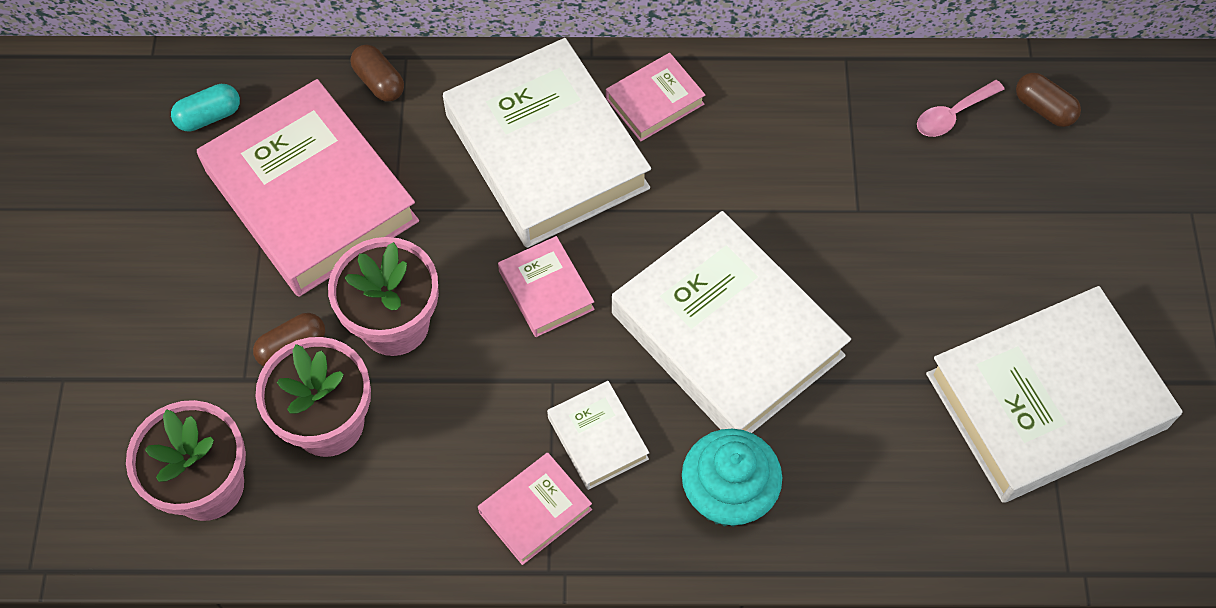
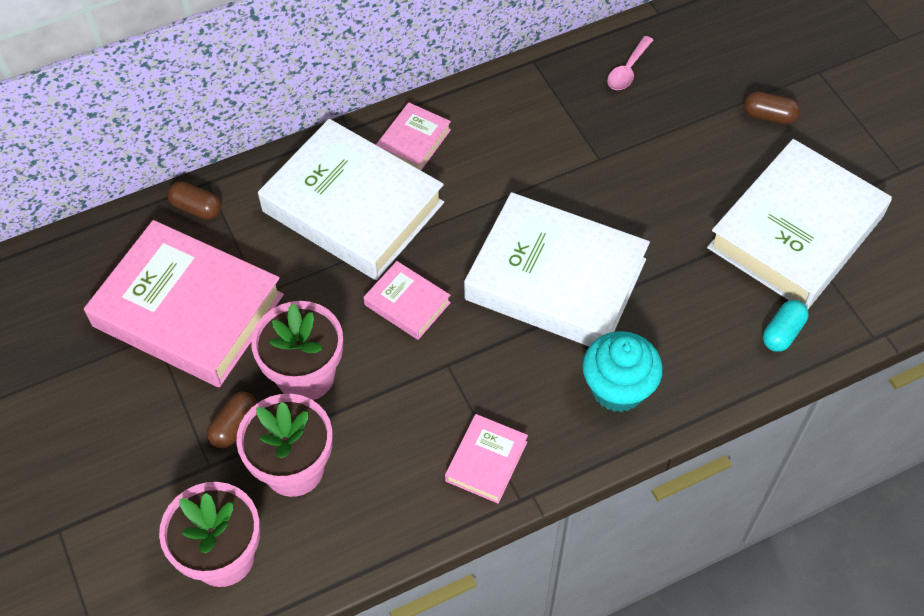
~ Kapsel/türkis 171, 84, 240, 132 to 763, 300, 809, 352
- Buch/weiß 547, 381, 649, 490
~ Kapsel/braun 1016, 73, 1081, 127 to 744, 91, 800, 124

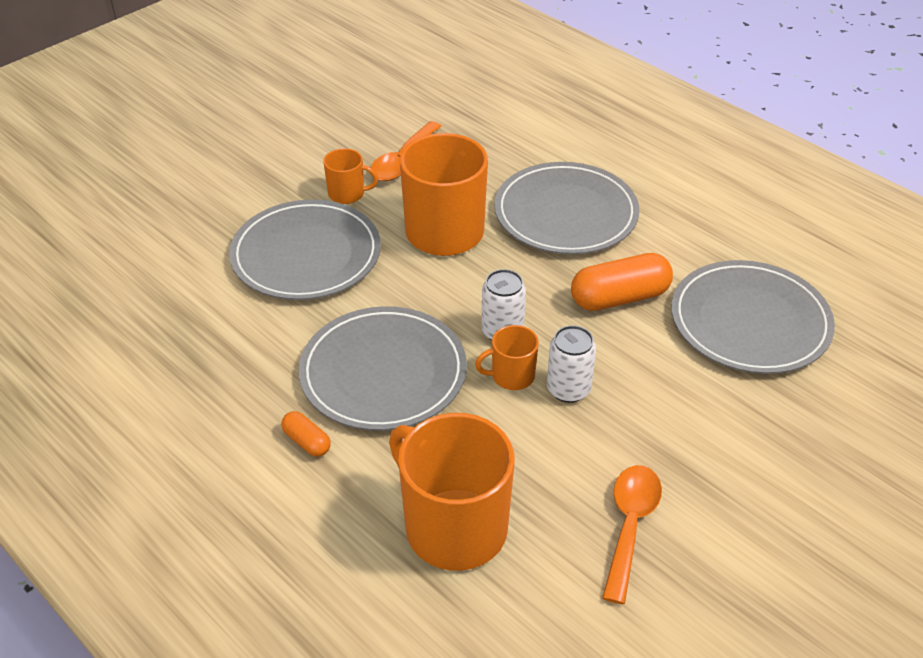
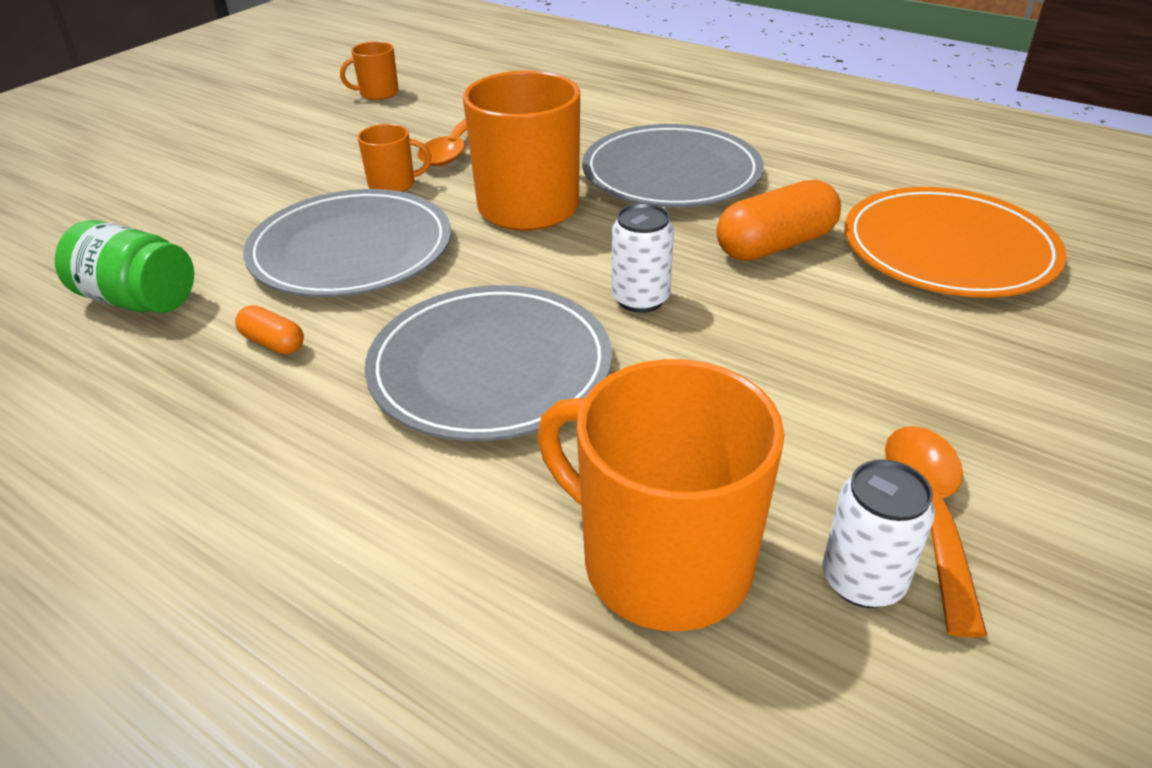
~ Kapsel/orange 281, 411, 331, 457 to 235, 305, 304, 355
~ Tasse/orange 475, 325, 539, 390 to 340, 41, 399, 100
~ Dose/weiß 547, 325, 596, 403 to 822, 459, 935, 608
~ Teller/grau 671, 260, 835, 374 to Teller/orange 845, 187, 1066, 298
+ Einmachglas/grün 55, 220, 194, 313

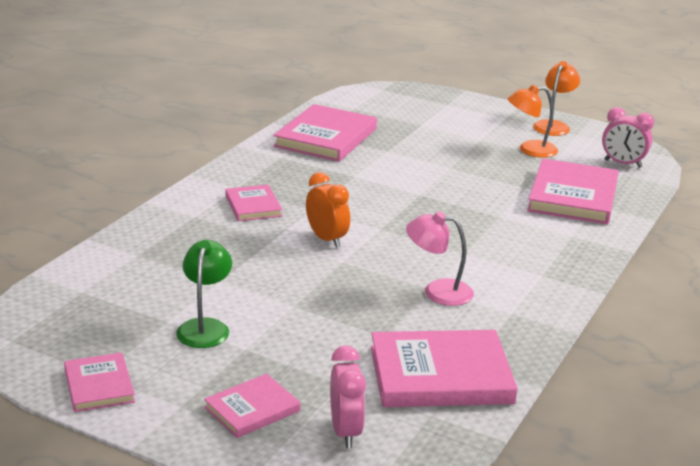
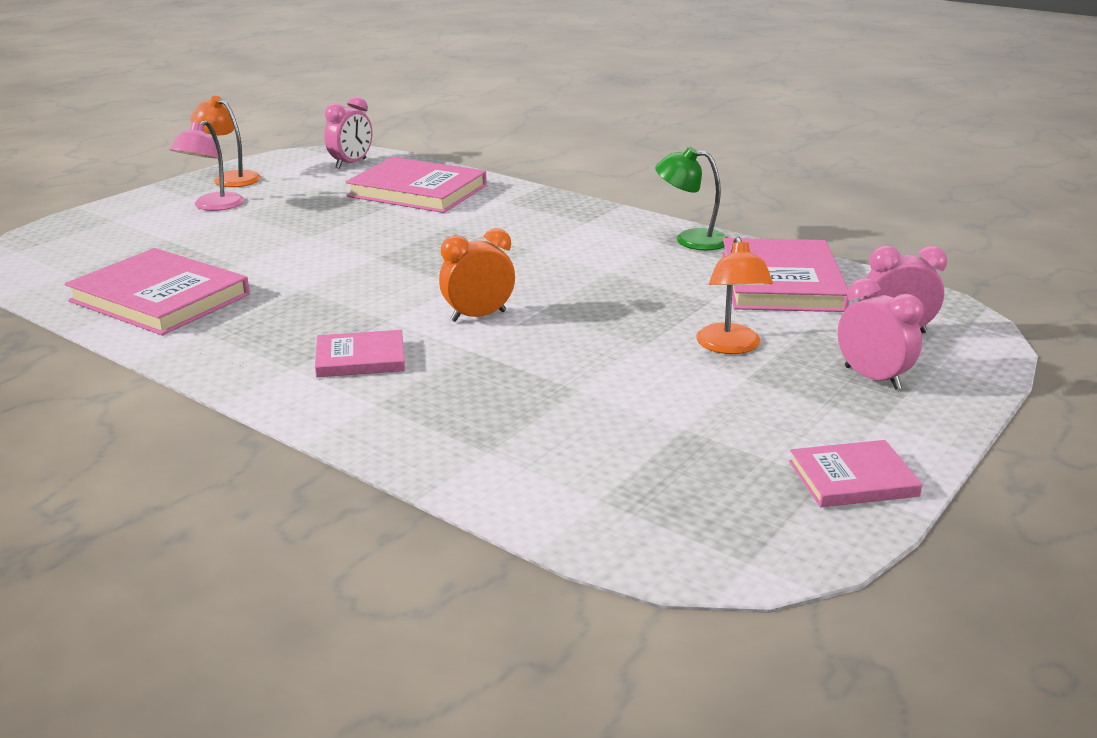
~ Lampe/grün 176, 240, 232, 348 to 655, 147, 728, 250
~ Buch/rosa 204, 374, 301, 438 to Wecker/rosa 838, 278, 923, 390
~ Lampe/rosa 406, 211, 474, 306 to 169, 120, 244, 211
~ Lampe/orange 508, 85, 558, 158 to 696, 237, 773, 354

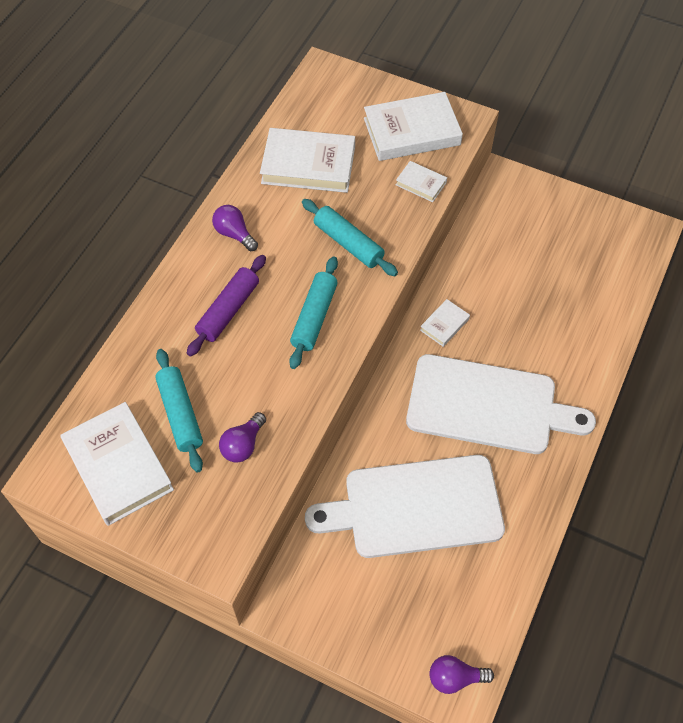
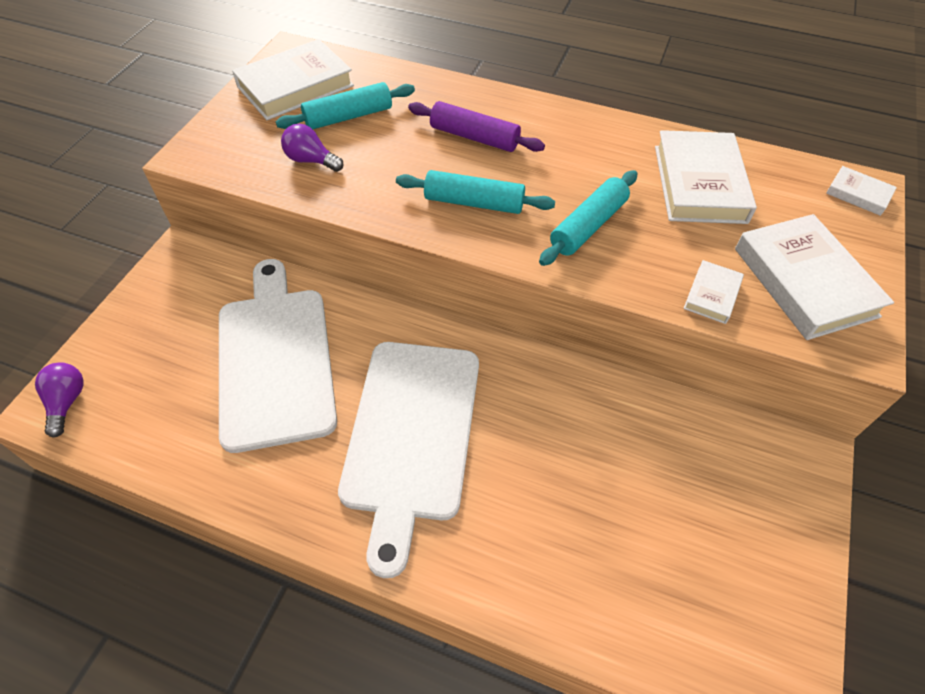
- Glühbirne/lila 212, 205, 258, 251
~ Buch/weiß 420, 299, 470, 347 to 826, 166, 897, 216

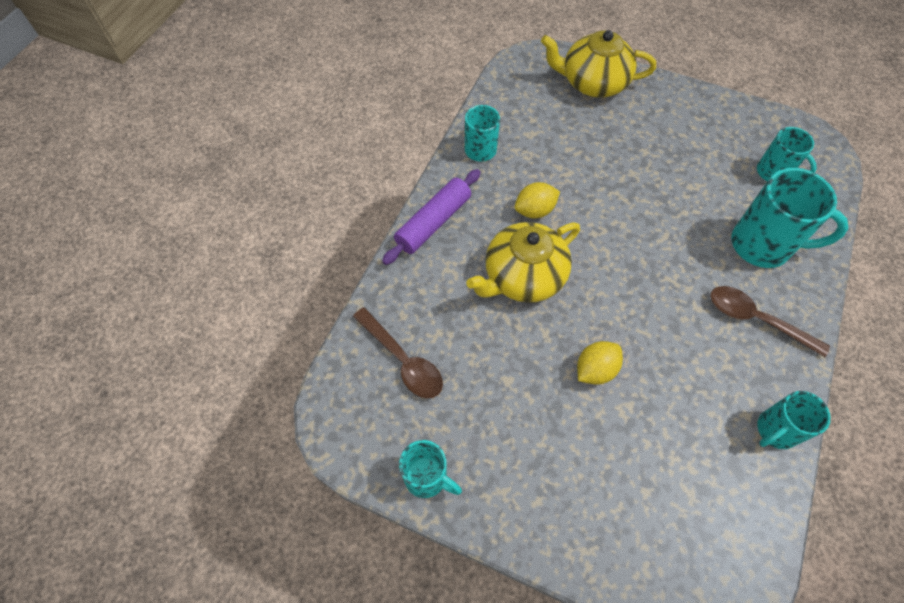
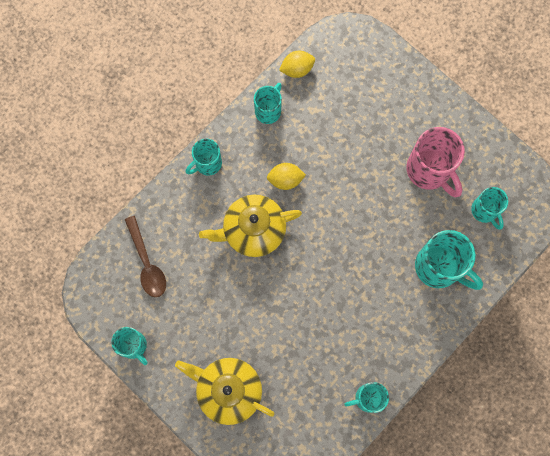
~ Nudelholz/lila 382, 169, 481, 265 to Tasse/türkis 186, 139, 222, 176
~ Teekanne/gelb 541, 30, 656, 97 to 175, 358, 275, 425
~ Zitrone/gelb 577, 341, 623, 385 to 279, 51, 315, 78
- Löffel/braun 710, 286, 830, 357
+ Tasse/rosa 406, 127, 465, 197

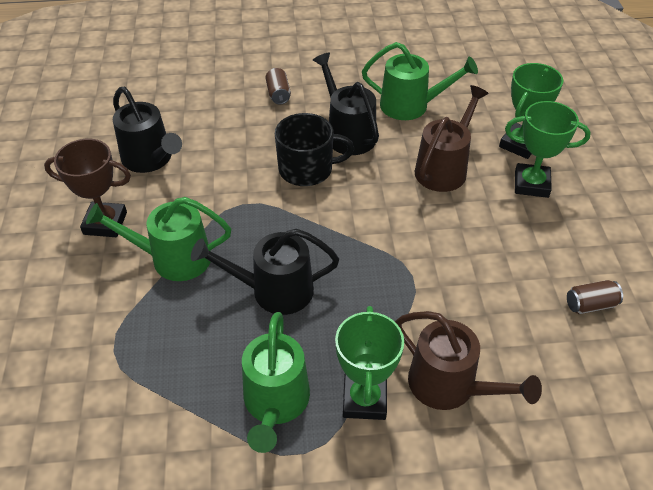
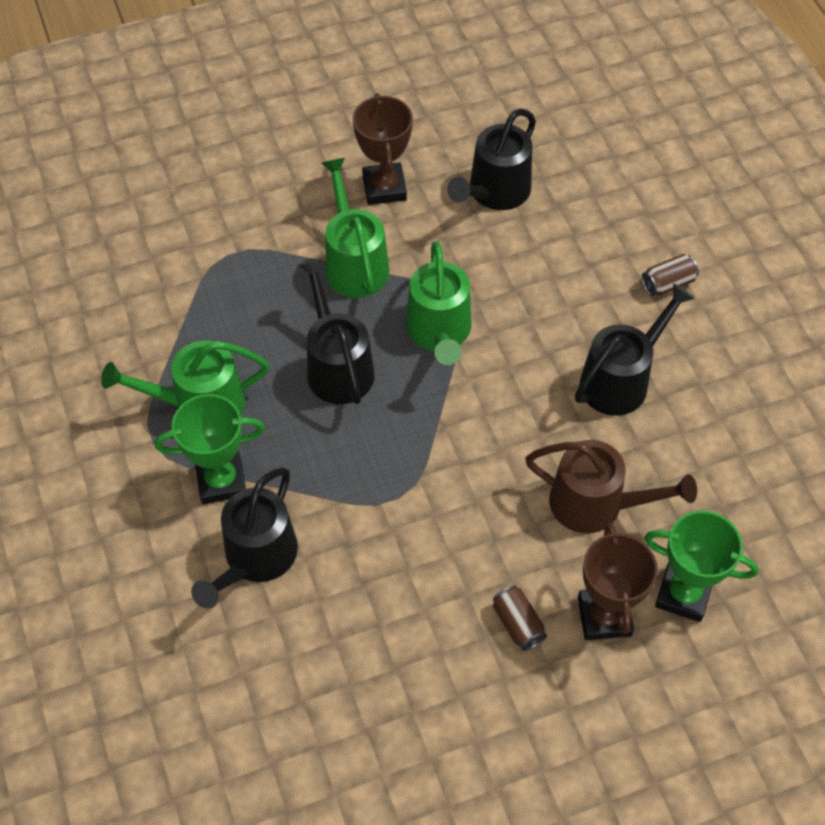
- Tasse/schwarz 275, 113, 354, 186
~ Gießkanne/grün 362, 42, 478, 120 to 406, 241, 471, 365
~ Gießkanne/braun 395, 311, 542, 410 to Gießkanne/schwarz 191, 468, 298, 608
~ Pokal/grün 505, 101, 591, 198 to Pokal/braun 578, 523, 658, 640
~ Dose/braun 567, 280, 623, 314 to 493, 586, 547, 651

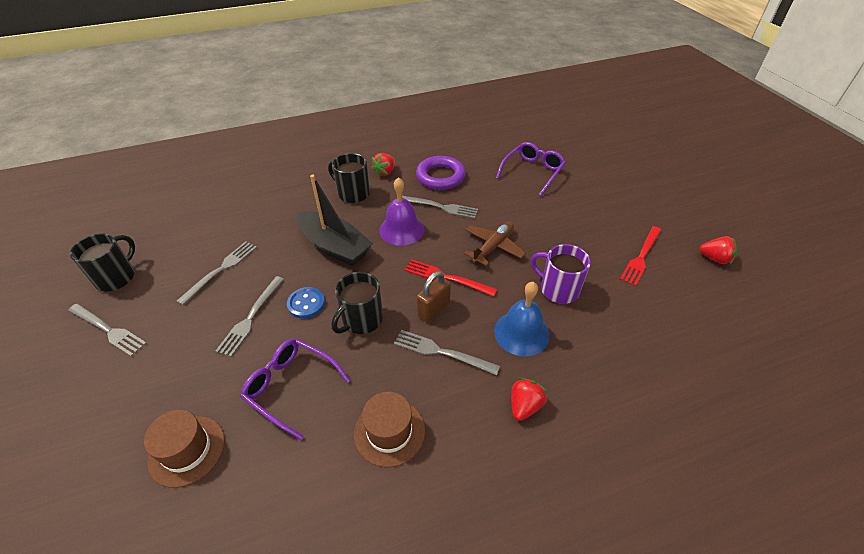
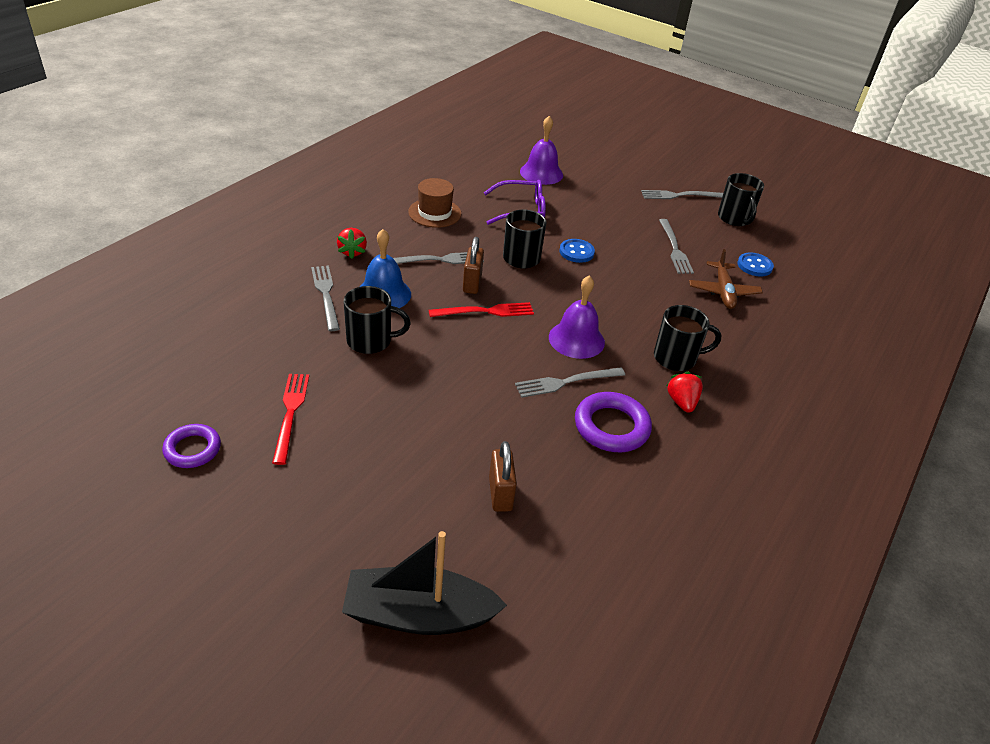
~ Hut/braun 144, 410, 225, 488 to Glocke/lila 520, 116, 563, 185
~ Gabel/grau 215, 276, 284, 357 to 311, 265, 340, 331
~ Boot/schwarz 297, 175, 373, 266 to 342, 531, 507, 635
~ Flugzeug/braun 464, 222, 526, 266 to 689, 249, 763, 309
~ Brille/lila 496, 142, 566, 196 to Vorhängeschloss/braun 489, 441, 517, 512
~ Tasse/lila 531, 244, 591, 304 to Tasse/schwarz 344, 286, 411, 354
~ Erdbeere/rot 699, 236, 738, 264 to Ring/lila 162, 424, 221, 468
+ Knopf/blau 738, 252, 774, 277

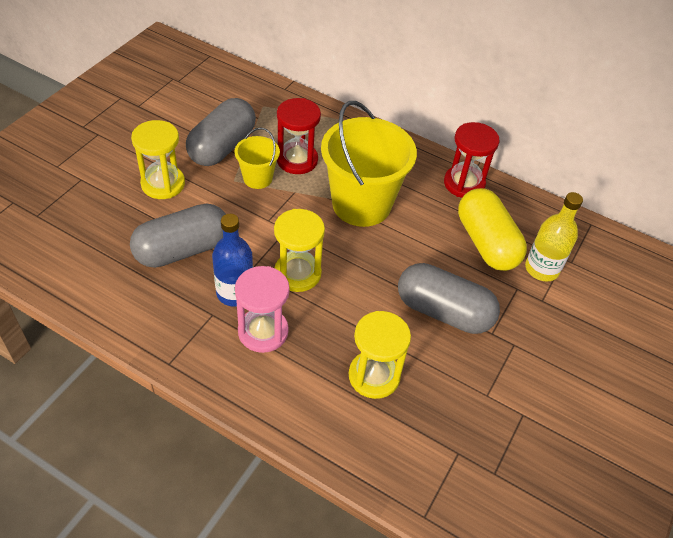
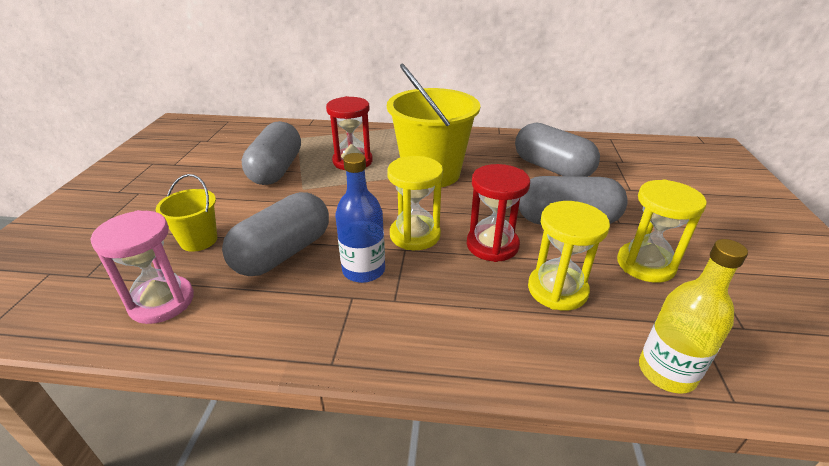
~ Sanduhr/gelb 131, 120, 185, 199 to 617, 179, 707, 283
~ Eimer/gelb 234, 127, 280, 189 to 156, 174, 217, 252
~ Sanduhr/rosa 235, 266, 290, 353 to 91, 210, 194, 324
~ Sanduhr/rot 444, 122, 500, 198 to 467, 164, 530, 262
~ Kapsel/gelb 458, 188, 527, 271 to Kapsel/grau 515, 123, 600, 177
~ Flasche/gelb 525, 192, 583, 281 to 639, 239, 748, 394

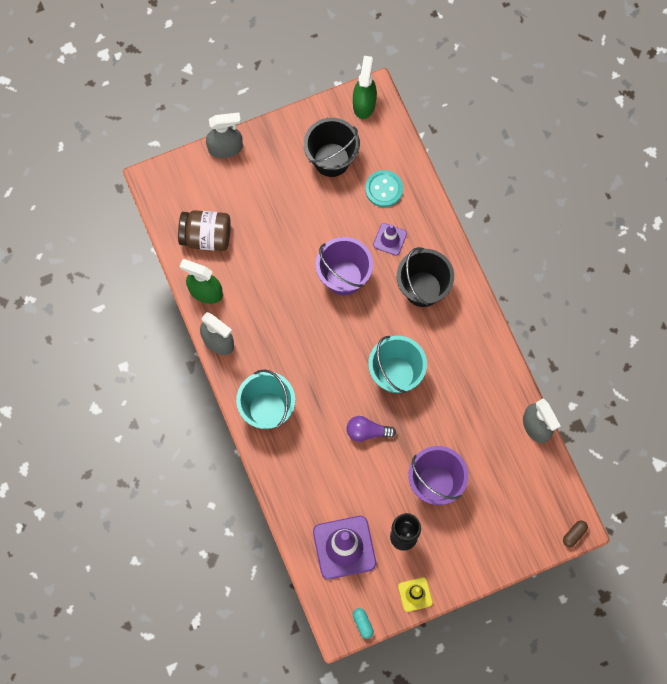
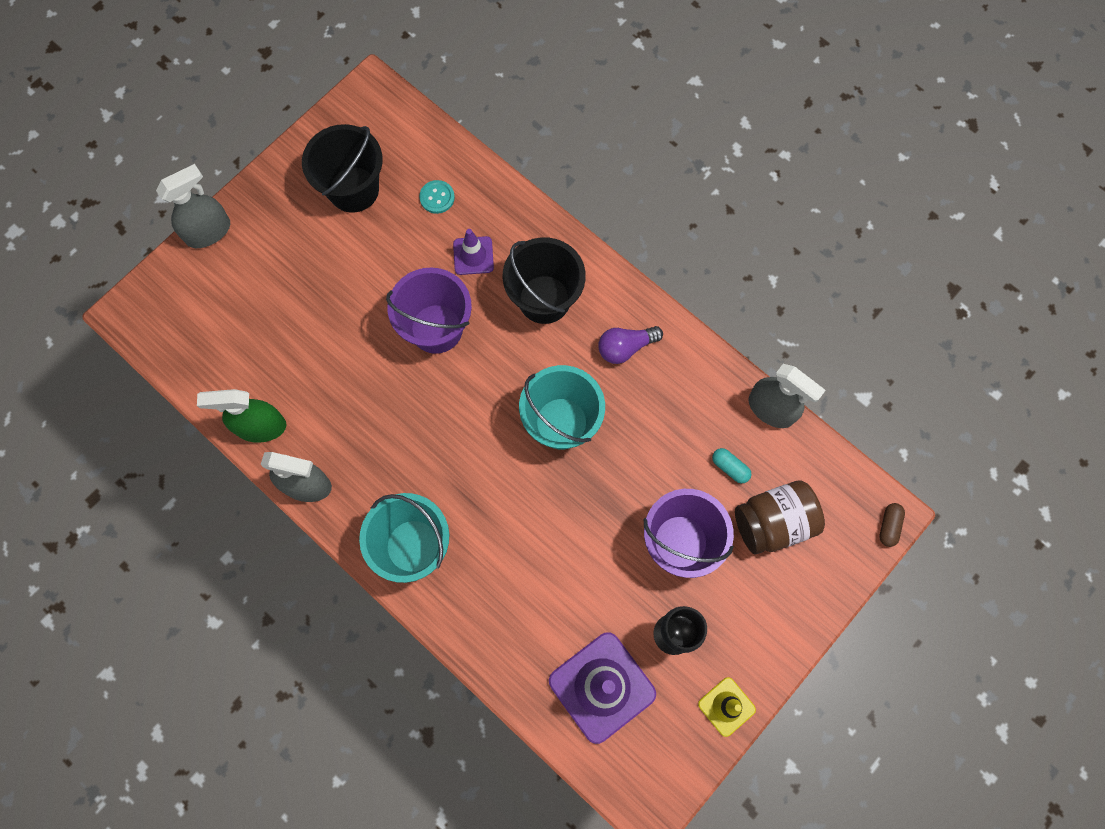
~ Einmachglas/braun 178, 210, 231, 251 to 735, 480, 825, 554
~ Glühbirne/lila 346, 416, 396, 442 to 598, 326, 663, 364
- Sprühflasche/grün 353, 56, 377, 119
~ Kapsel/türkis 353, 608, 374, 639 to 712, 448, 751, 483
~ Knopf/türkis 365, 170, 403, 207 = 419, 180, 455, 214 x0.67

